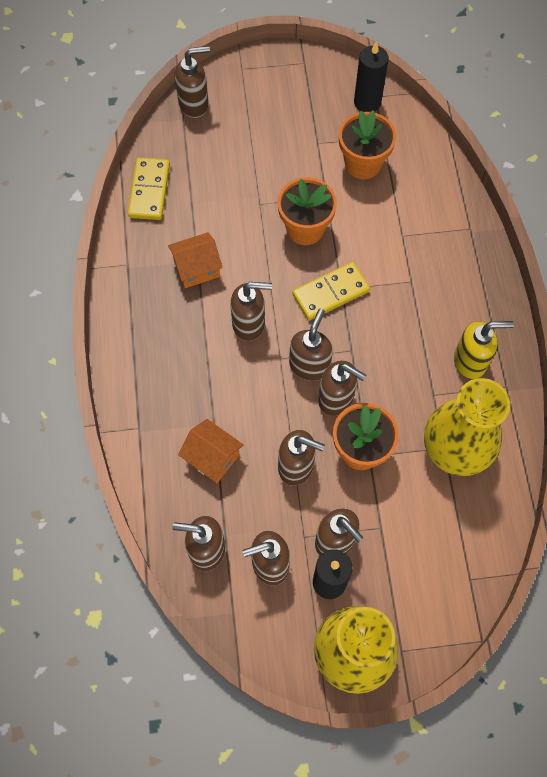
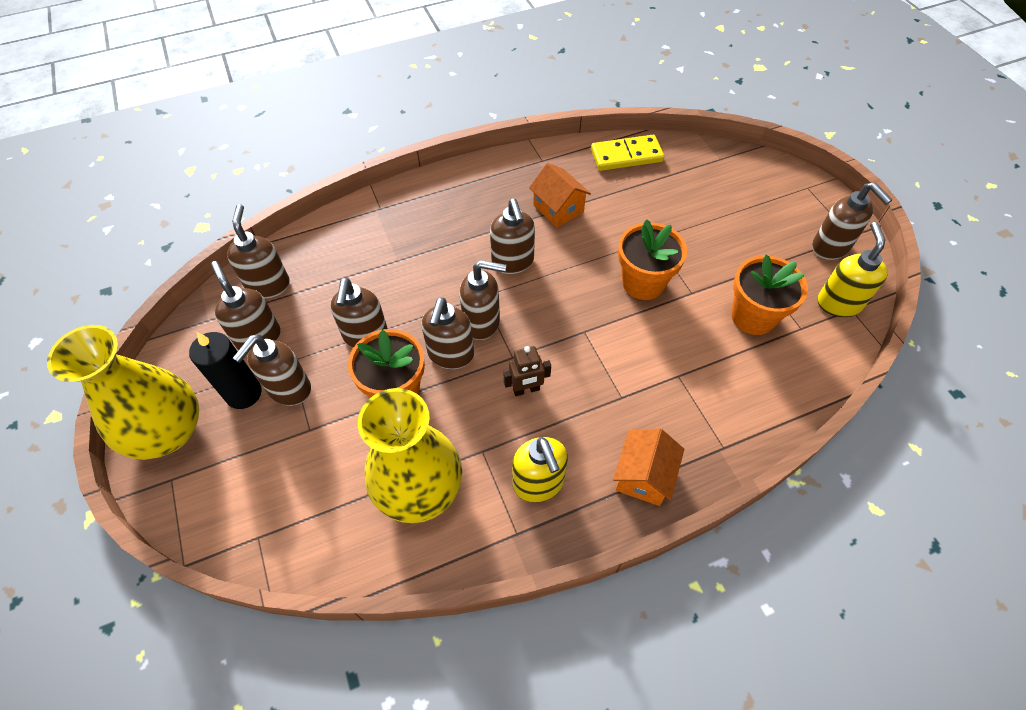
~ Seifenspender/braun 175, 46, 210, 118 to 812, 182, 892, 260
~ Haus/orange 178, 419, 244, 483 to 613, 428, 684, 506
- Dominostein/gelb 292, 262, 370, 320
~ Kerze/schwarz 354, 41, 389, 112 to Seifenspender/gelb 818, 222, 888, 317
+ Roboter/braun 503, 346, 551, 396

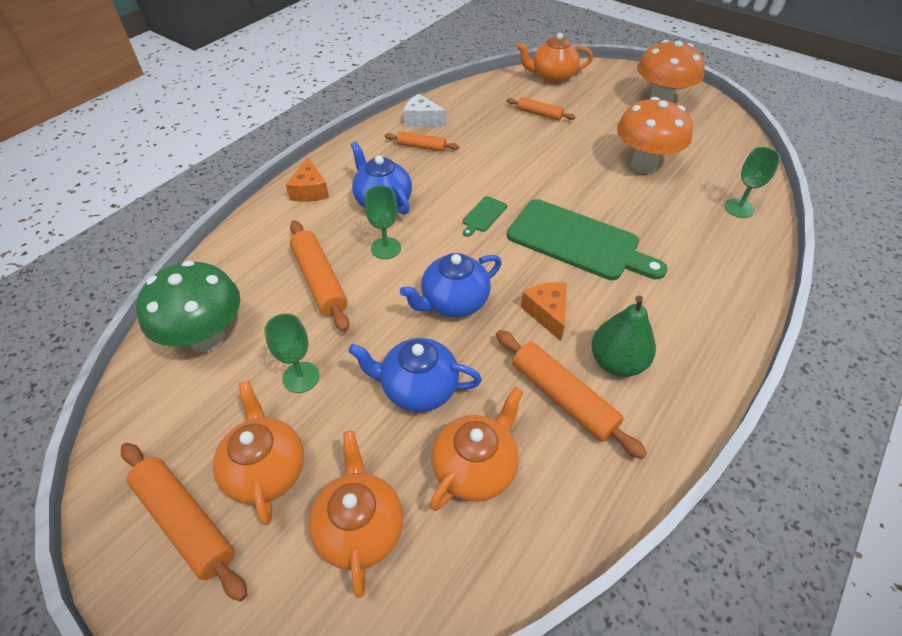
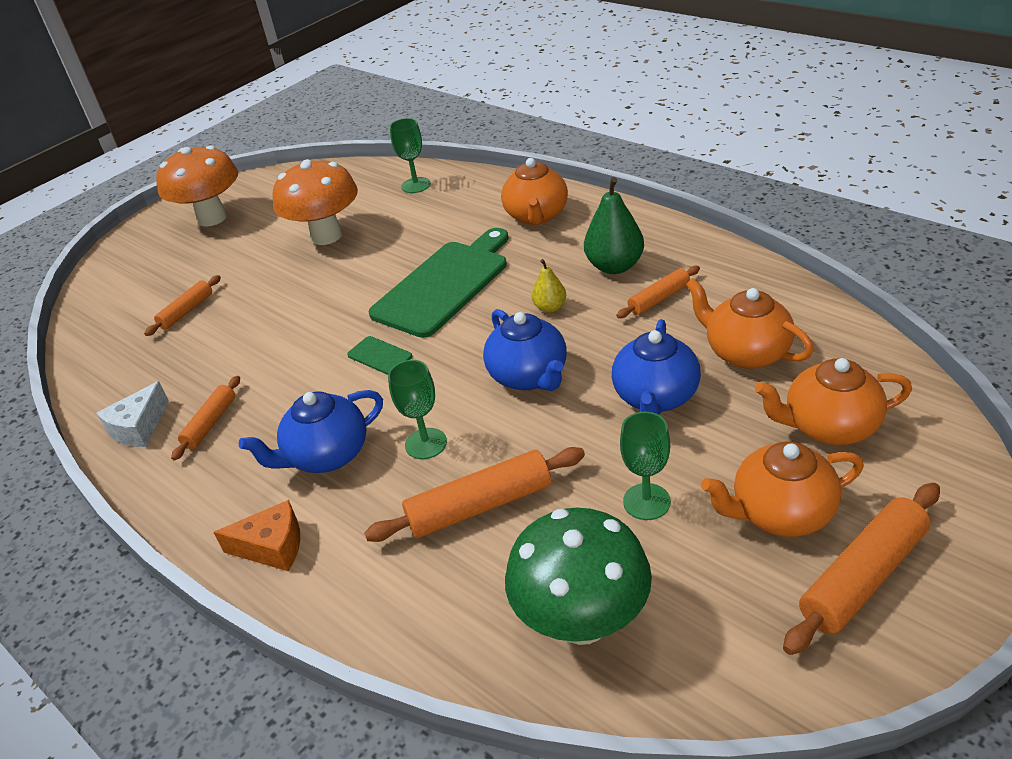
~ Nudelholz/orange 496, 330, 647, 459 = 616, 266, 700, 318 x0.59
~ Teekanne/orange 517, 33, 593, 84 to 501, 158, 568, 225
~ Käse/orange 521, 282, 567, 341 to Birne/gelb 531, 259, 566, 313

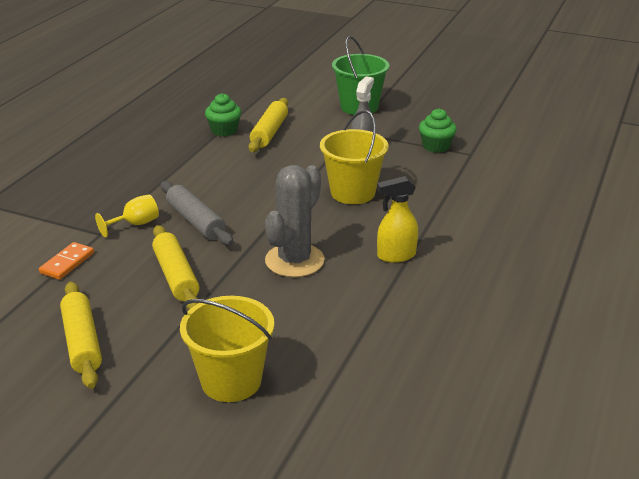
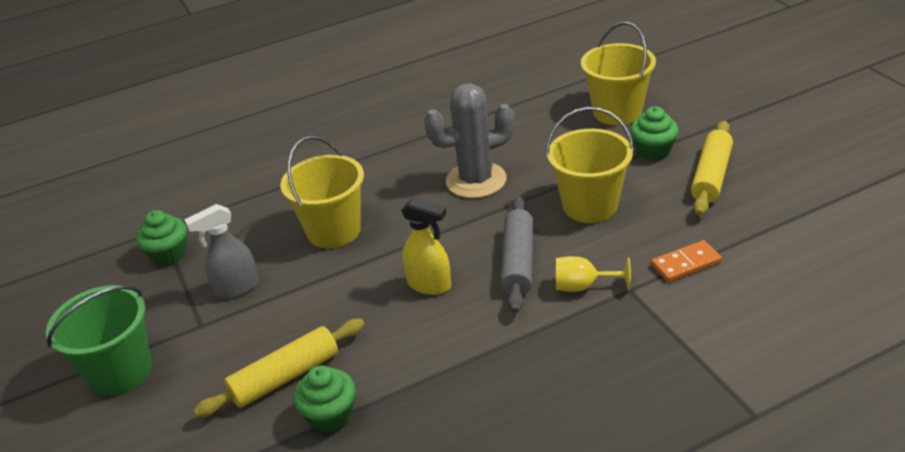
~ Nudelholz/gelb 152, 225, 200, 310 to Eimer/gelb 546, 107, 634, 223
~ Sprühflasche/gelb 377, 176, 418, 263 to 401, 198, 451, 295
+ Muffin/grün 630, 106, 679, 161

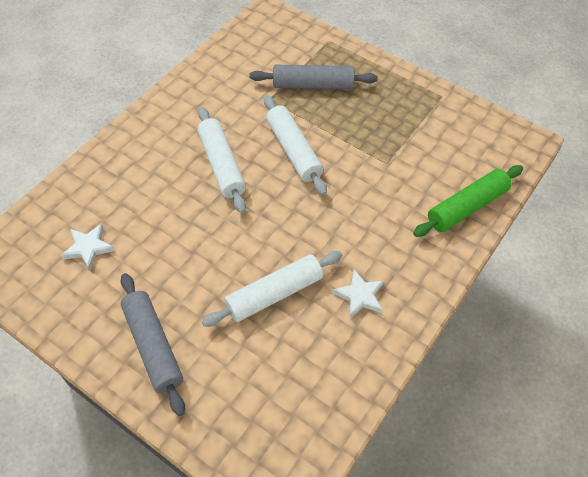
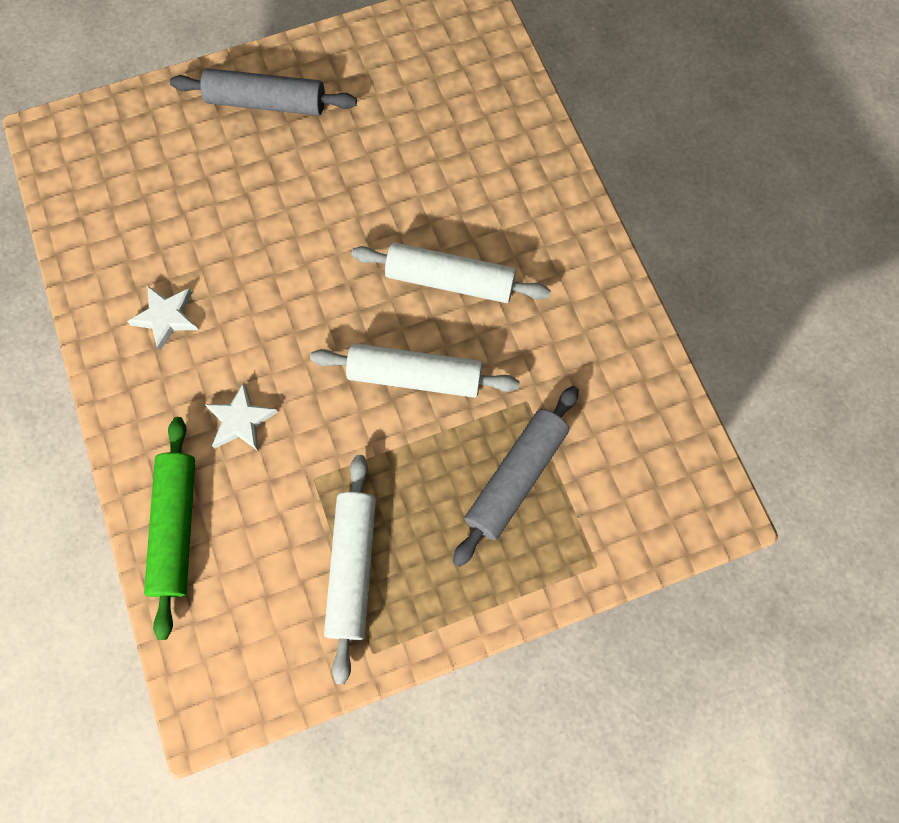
~ Stern/weiß 61, 224, 115, 270 to 205, 382, 277, 451
~ Nudelholz/weiß 202, 251, 343, 327 to 324, 455, 376, 684

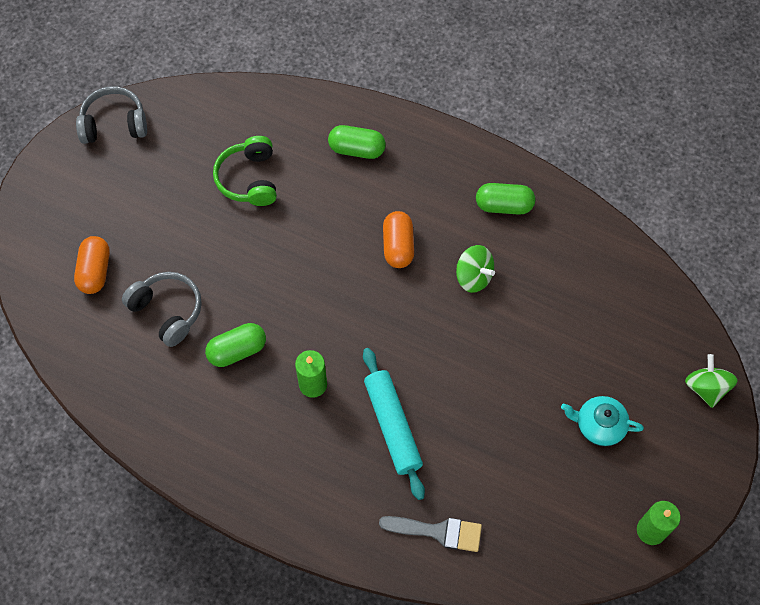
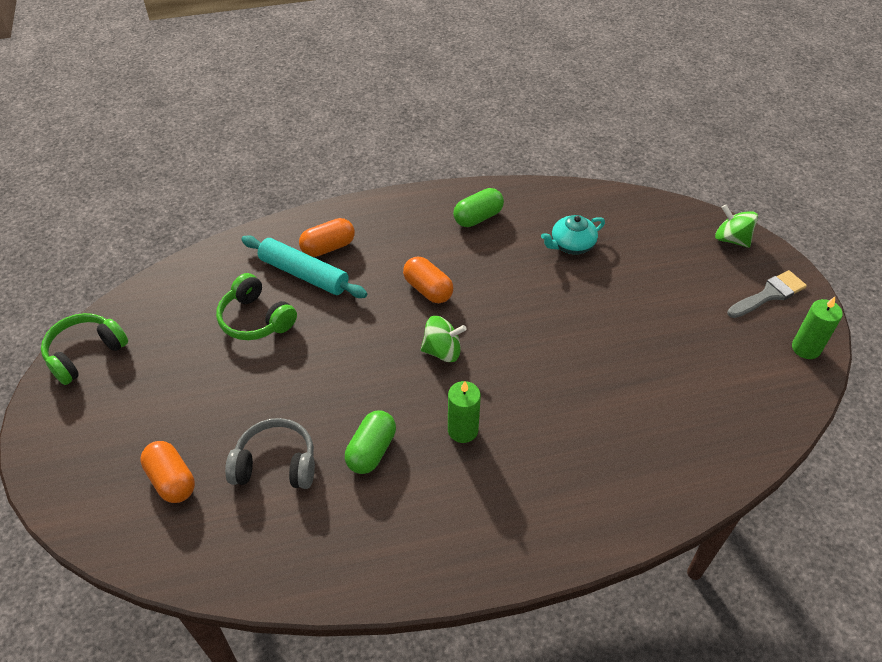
~ Kopfhörer/grau 76, 86, 147, 144 to Kopfhörer/grün 41, 313, 128, 385
~ Kapsel/grün 328, 125, 386, 159 to Kapsel/orange 299, 218, 355, 257
~ Nudelholz/türkis 363, 348, 425, 500 to 241, 235, 367, 298
~ Pinsel/grau 379, 516, 482, 552 to 727, 270, 807, 318
~ Kreisel/grün 456, 245, 495, 293 to 421, 316, 467, 362
~ Teekanne/türkis 561, 396, 644, 446 to 541, 215, 605, 254

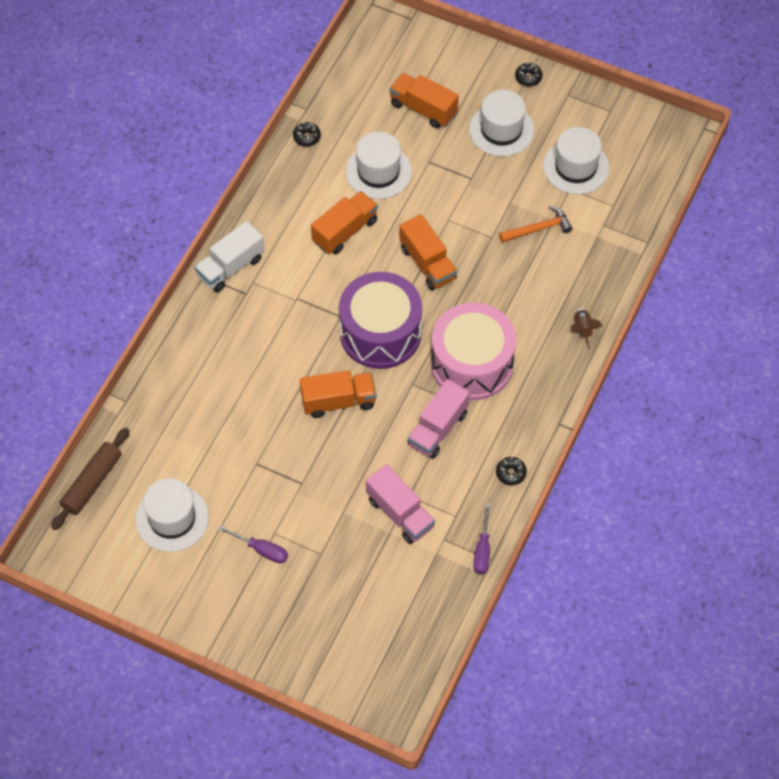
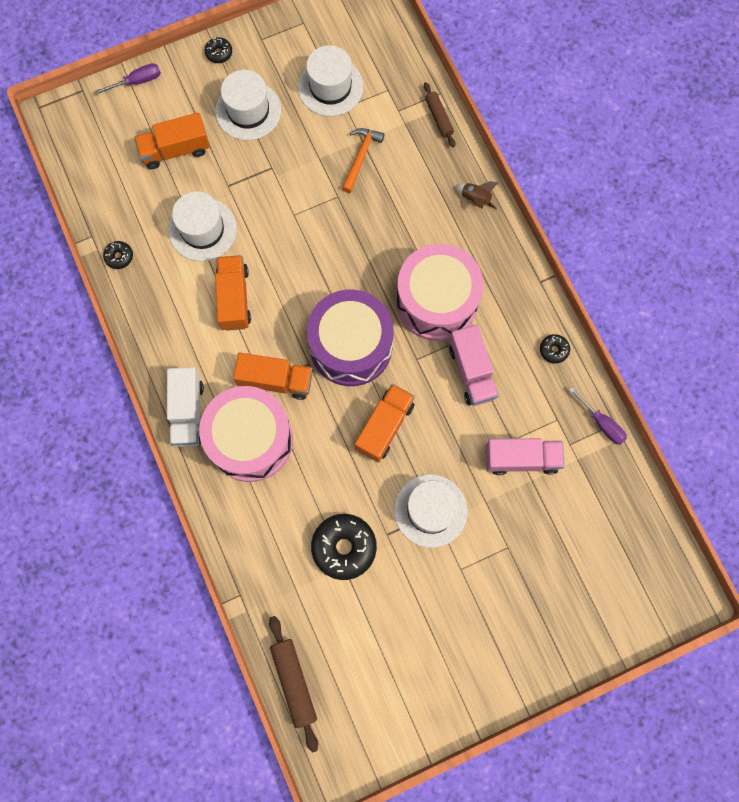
~ Hut/weiß 135, 479, 209, 552 to 394, 474, 468, 548
~ Schraubenzieher/lila 218, 525, 288, 563 to 95, 63, 161, 95
~ Lastwagen/orange 399, 214, 457, 291 to 233, 353, 313, 400
+ Trommel/rosa 199, 386, 293, 482
+ Donut/schwarz 311, 514, 377, 580
+ Nudelholz/braun 424, 82, 455, 147

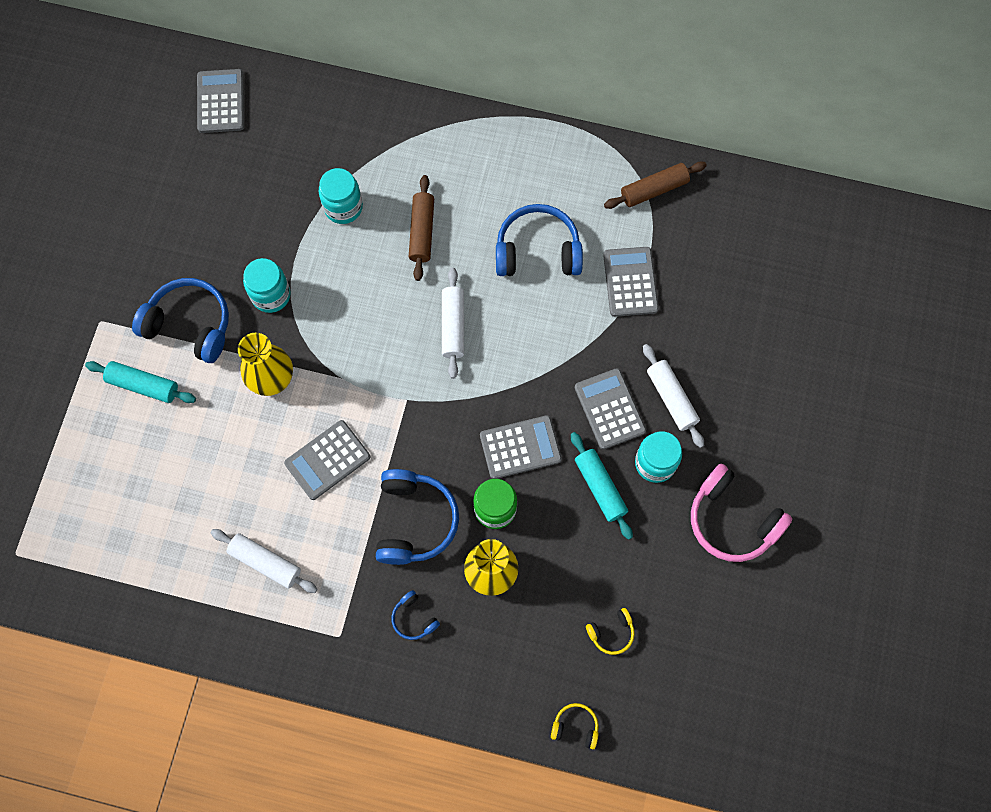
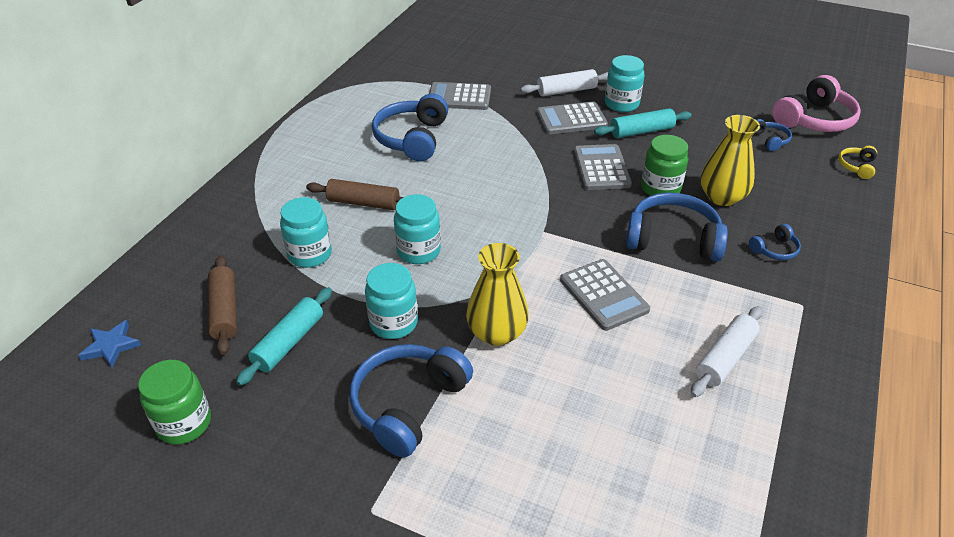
~ Nudelholz/türkis 85, 361, 196, 403 to 236, 287, 332, 386
~ Taschenrechner/grau 197, 69, 244, 133 to Stern/blau 78, 320, 141, 367
- Nudelholz/weiß 442, 268, 464, 379
~ Kopfhörer/gelb 586, 608, 635, 655 to Kopfhörer/blau 755, 119, 792, 151
~ Nudelholz/braun 604, 162, 707, 209 to 208, 255, 237, 355
~ Kopfhörer/rosa 691, 463, 792, 562 to 772, 75, 861, 132
+ Einmachglas/grün 138, 360, 211, 445
+ Einmachglas/türkis 394, 194, 441, 264

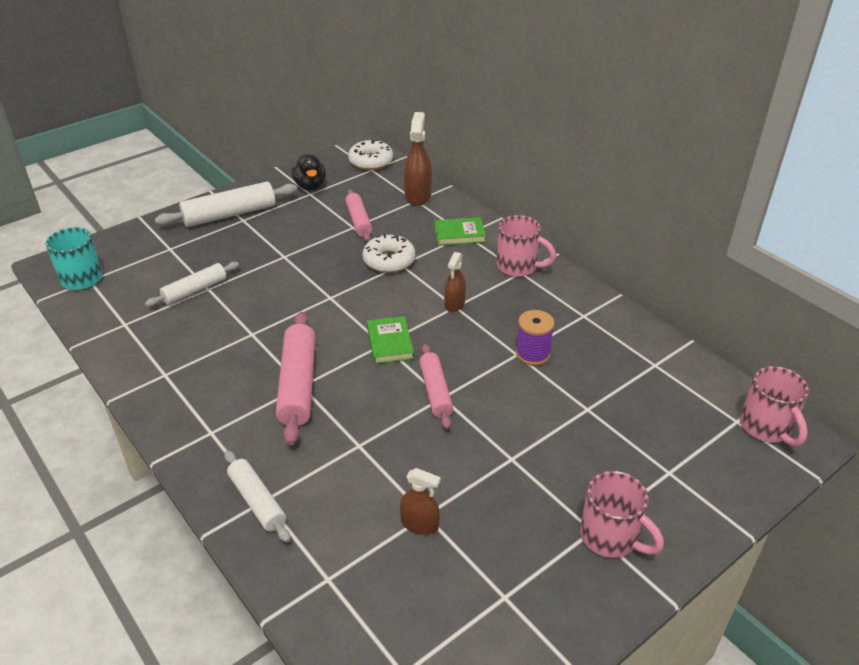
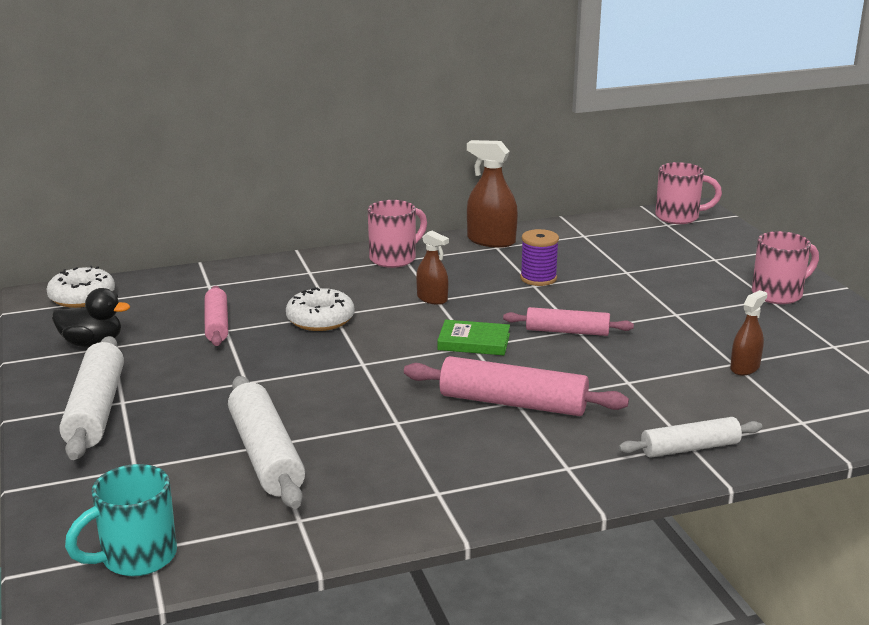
~ Nudelholz/weiß 145, 262, 239, 307 = 228, 376, 305, 509 x1.57
~ Nudelholz/rosa 345, 189, 372, 242 = 205, 286, 228, 346 75 degrees clockwise
~ Sprühflasche/braun 404, 112, 432, 206 to 467, 140, 518, 248
- Buch/grün 434, 217, 486, 246

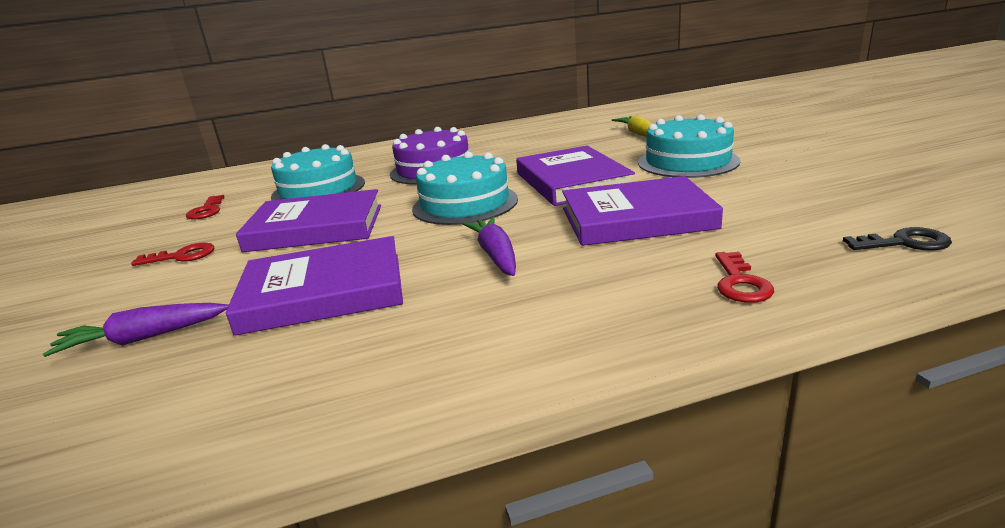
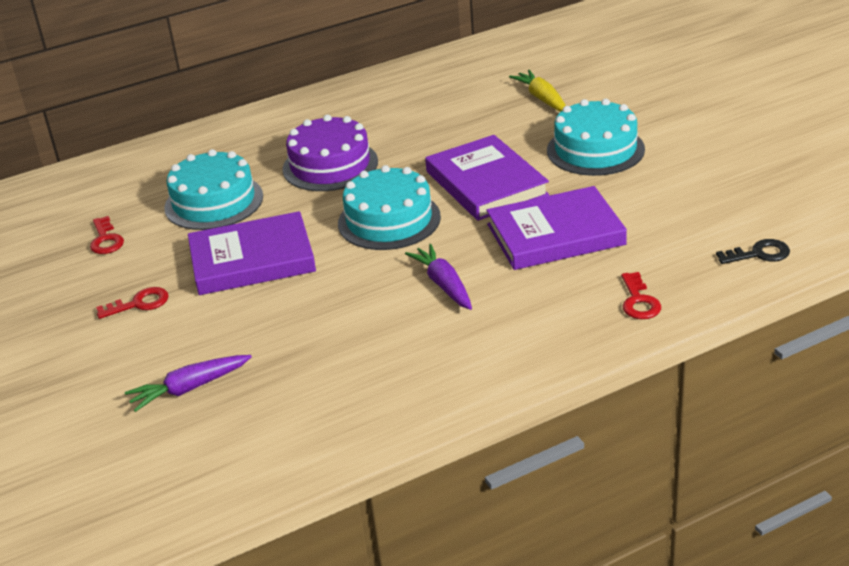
- Buch/lila 226, 236, 403, 336

